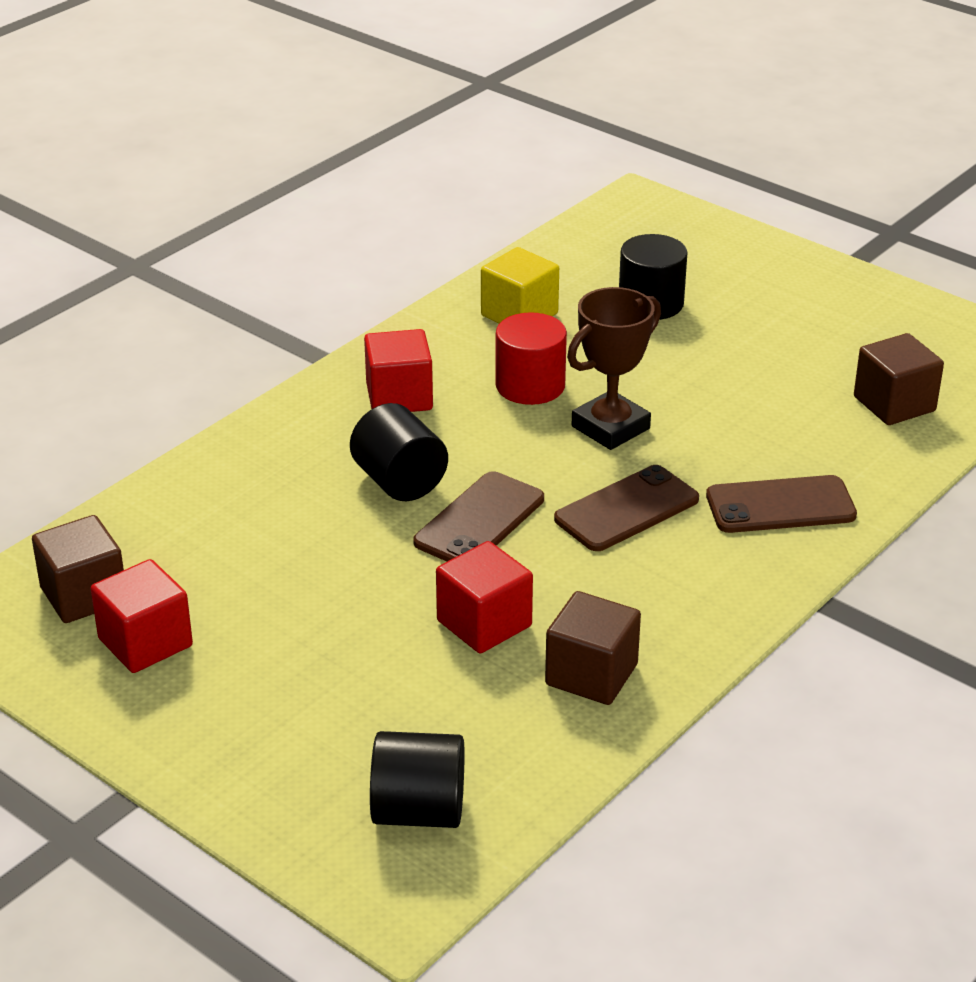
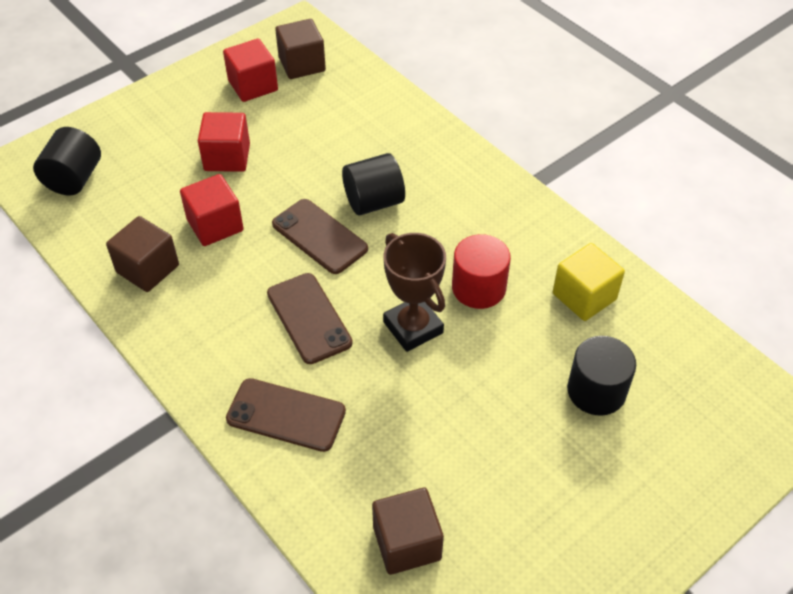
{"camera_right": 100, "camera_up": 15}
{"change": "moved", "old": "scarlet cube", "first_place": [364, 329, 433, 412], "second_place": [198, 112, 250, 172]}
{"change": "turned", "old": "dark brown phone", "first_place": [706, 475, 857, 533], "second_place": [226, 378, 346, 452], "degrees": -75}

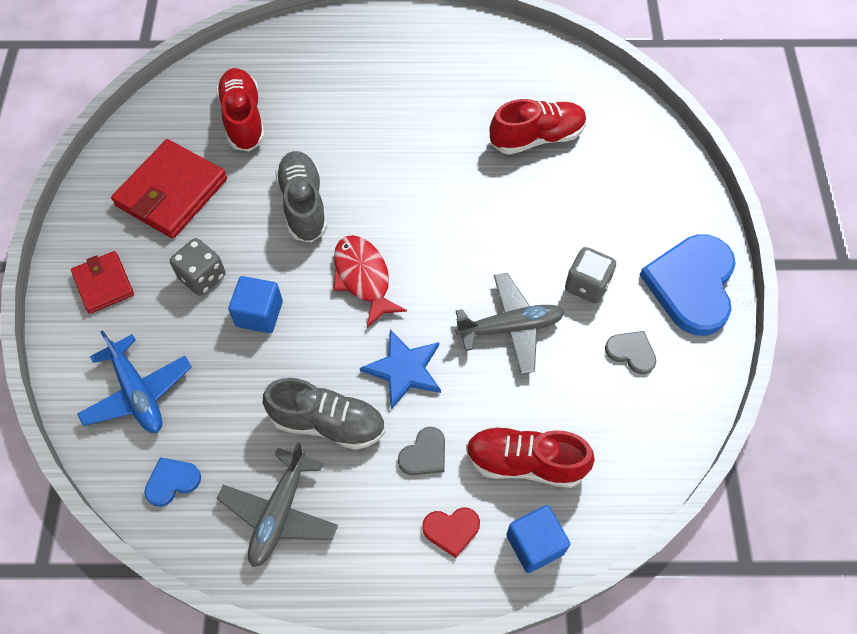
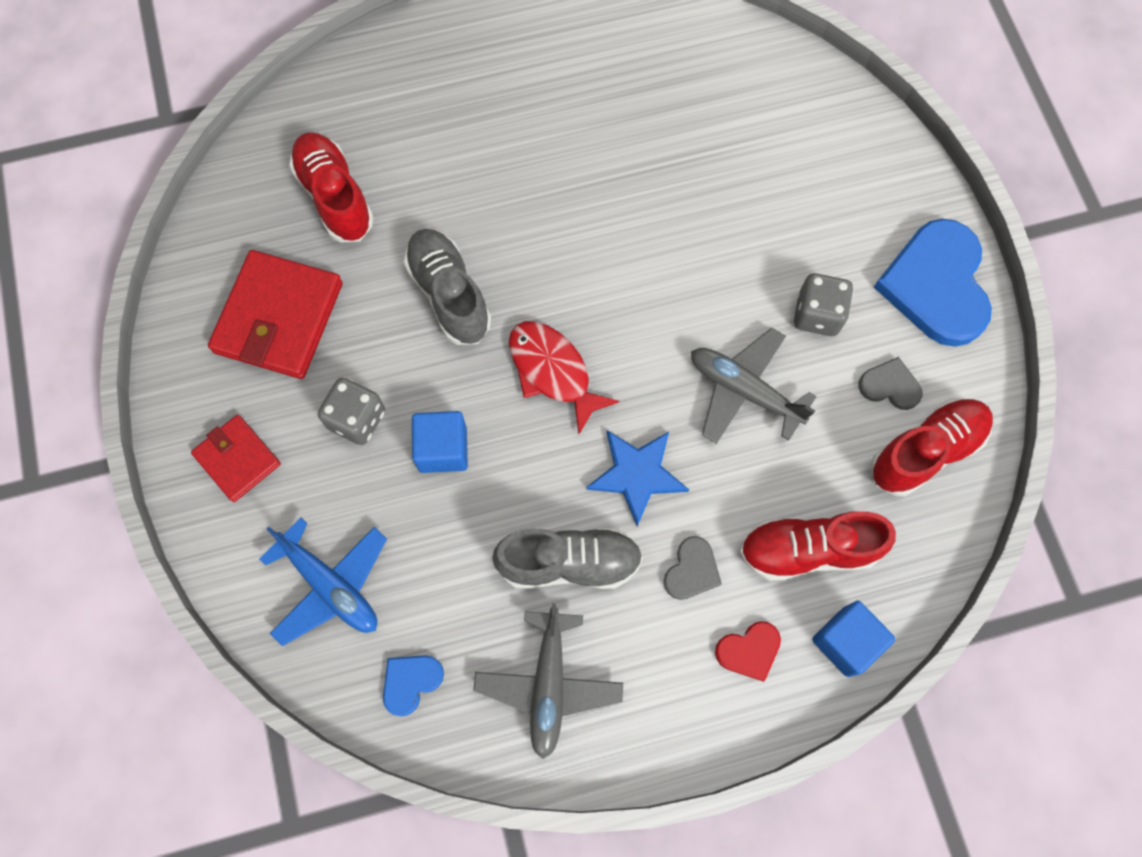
{"camera_right": -15, "camera_up": 10}
{"change": "moved", "old": "scarlet lace-up shoe", "first_place": [490, 99, 587, 155], "second_place": [871, 398, 993, 496]}
{"change": "turned", "old": "gray plane", "first_place": [455, 273, 564, 374], "second_place": [691, 328, 817, 444], "degrees": -120}

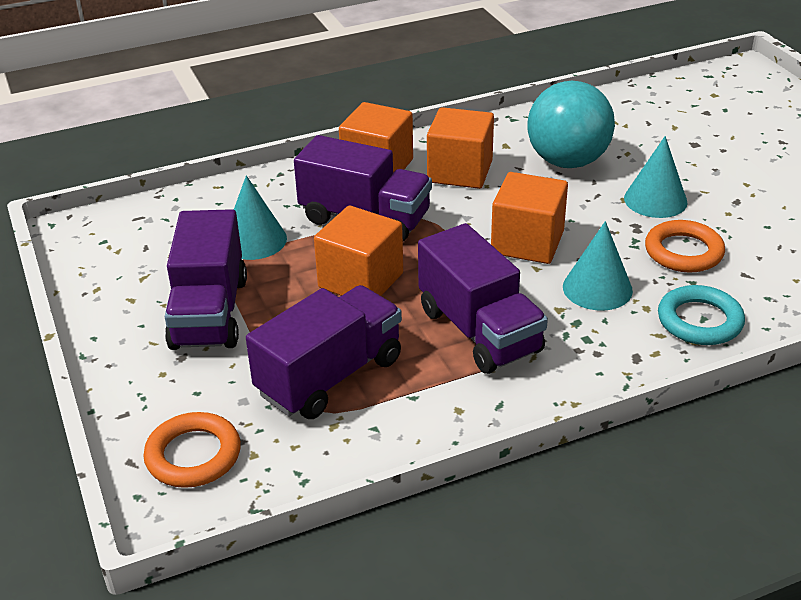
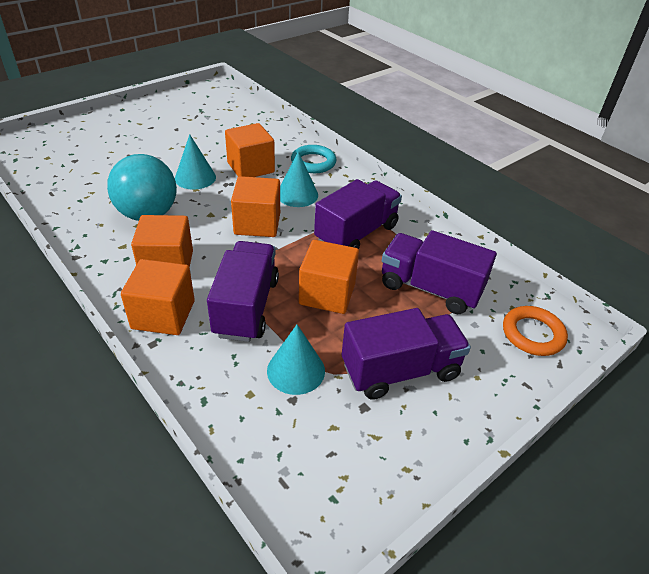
{"camera_right": -110, "camera_up": 5}
{"change": "replaced", "old": "orange ring", "new": "orange cube", "first_place": [645, 220, 725, 272], "second_place": [225, 123, 275, 177]}

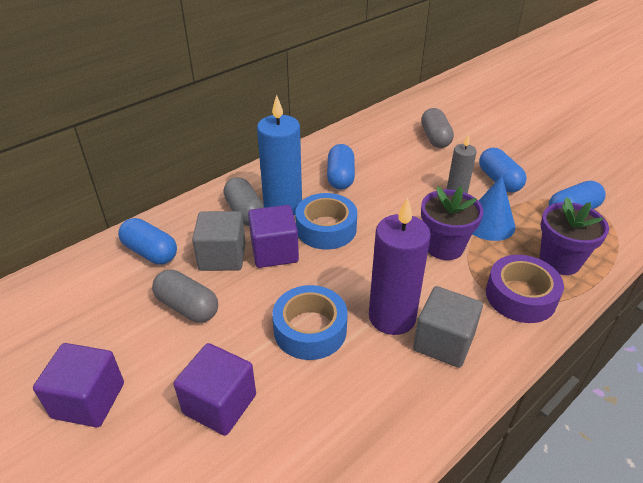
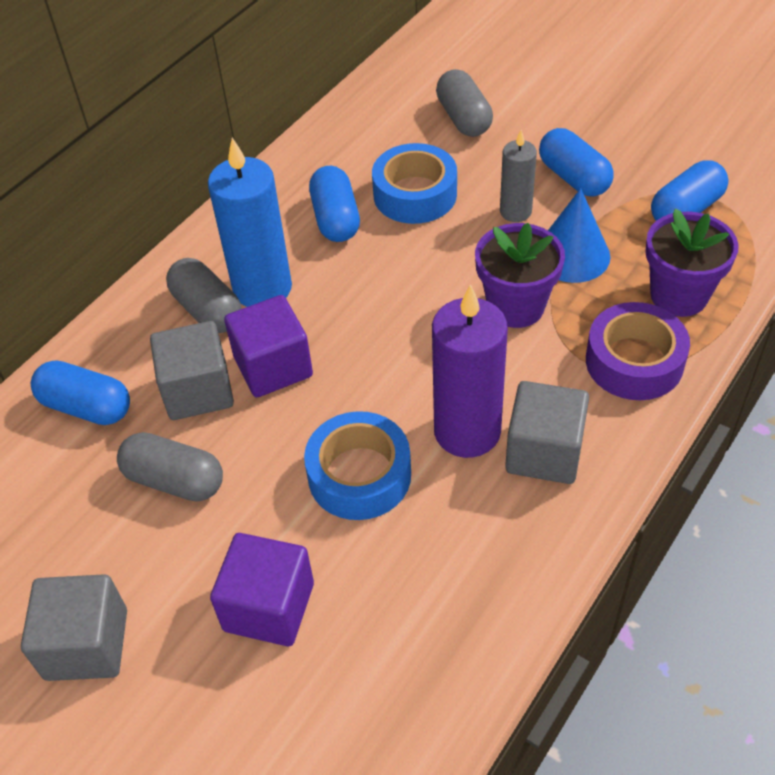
{"camera_right": -10, "camera_up": 10}
{"change": "moved", "old": "cobalt tape", "first_place": [295, 193, 357, 250], "second_place": [372, 143, 457, 224]}
{"change": "recoloured", "old": "royal purple cube", "new": "gray cube", "first_place": [33, 343, 124, 427], "second_place": [21, 574, 127, 681]}

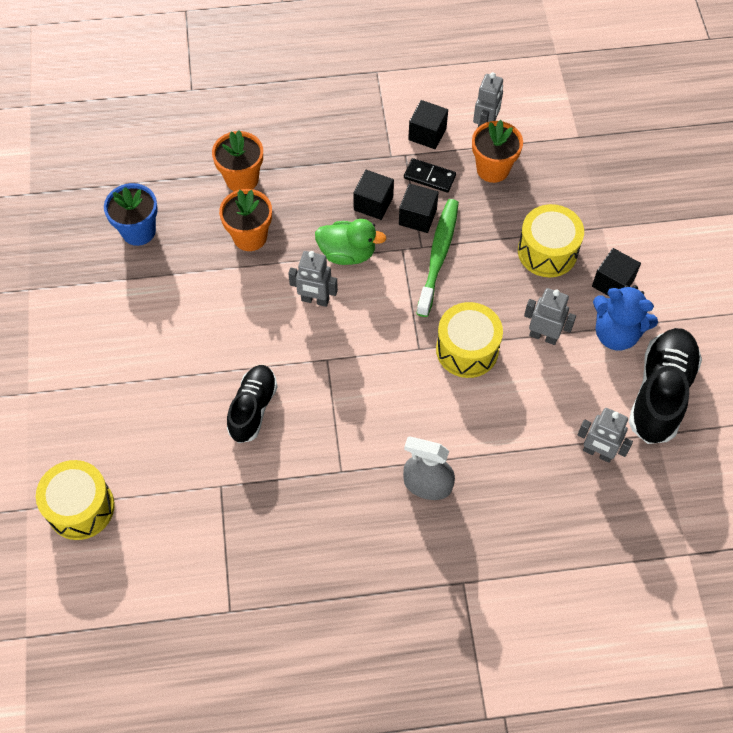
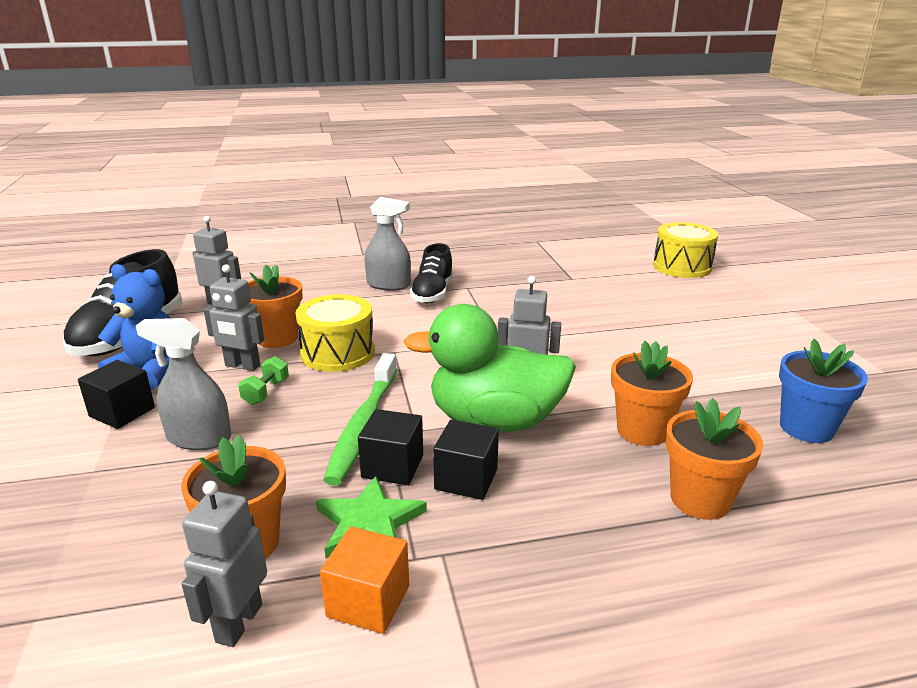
{"camera_right": 175, "camera_up": -35}
{"change": "added", "new": "leaf-green dumbbell", "second_place": [238, 356, 289, 405]}
{"change": "added", "new": "orange potted plant", "second_place": [248, 264, 303, 348]}
{"change": "moved", "old": "black lace-up shoe", "first_place": [227, 365, 278, 443], "second_place": [410, 243, 453, 303]}
{"change": "replaced", "old": "black domino tile", "new": "leaf-green star shape", "first_place": [404, 158, 456, 193], "second_place": [316, 476, 427, 558]}
{"change": "replaced", "old": "bright yellow snare drum", "new": "gray spray bottle", "first_place": [518, 204, 584, 277], "second_place": [136, 318, 231, 450]}
{"change": "recoloured", "old": "black cube", "new": "orange cube", "first_place": [408, 100, 448, 149], "second_place": [320, 526, 409, 634]}
{"change": "resized", "old": "leaf-green rubber duck", "first_place": [315, 219, 387, 265], "second_place": [404, 304, 576, 432], "factor": 1.6}

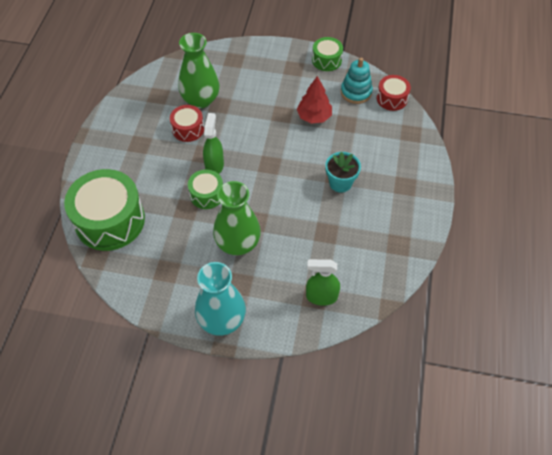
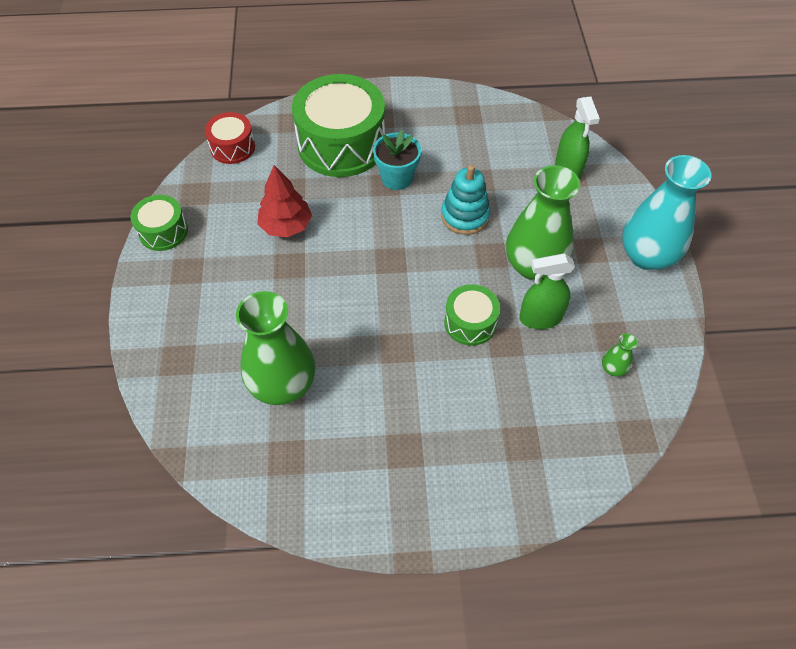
{"camera_right": -105, "camera_up": 0}
{"change": "removed", "old": "scarlet snare drum", "first_place": [170, 105, 204, 142]}
{"change": "added", "new": "leaf-green tall vase", "second_place": [602, 334, 638, 377]}
{"change": "moved", "old": "leaf-green snare drum", "first_place": [64, 169, 145, 251], "second_place": [292, 74, 385, 177]}
{"change": "moved", "old": "leaf-green spray bottle", "first_place": [203, 113, 224, 174], "second_place": [519, 254, 575, 329]}
{"change": "moved", "old": "turquoise stacking toy", "first_place": [341, 58, 373, 104], "second_place": [441, 165, 490, 235]}

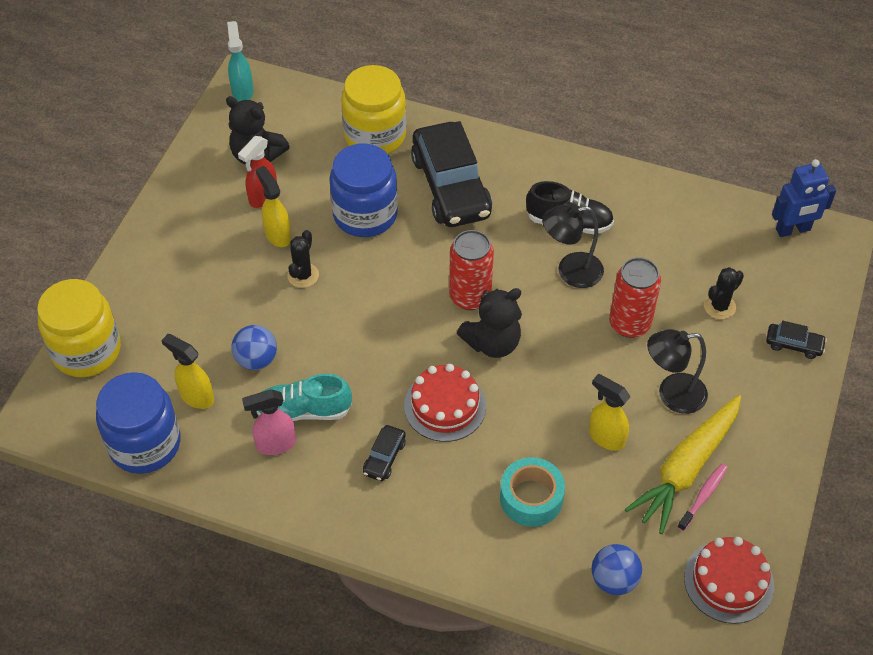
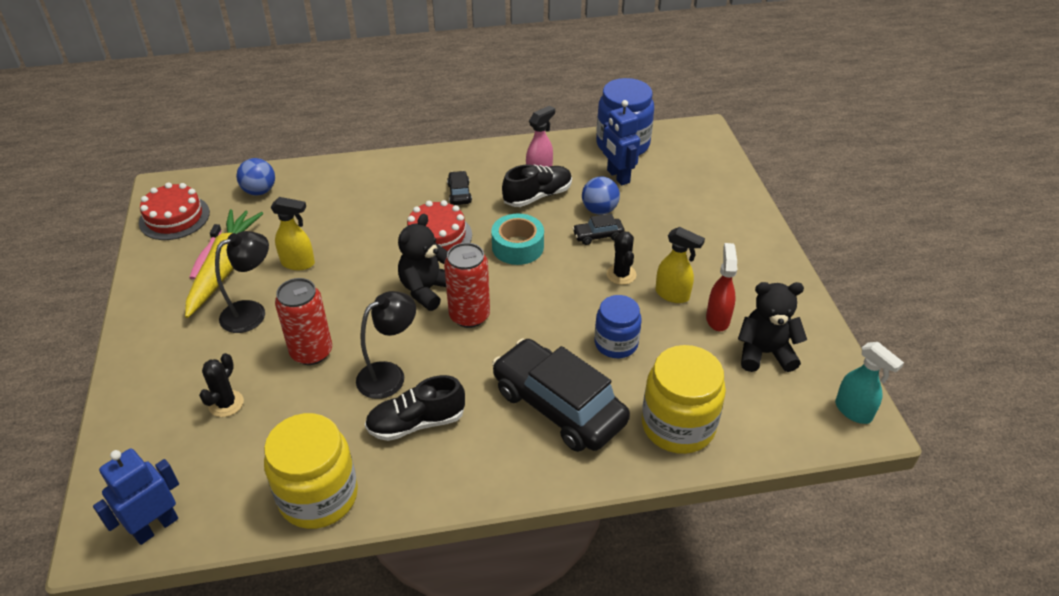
{"camera_right": 150, "camera_up": -10}
{"change": "moved", "old": "bright yellow preserve jar", "first_place": [37, 279, 121, 377], "second_place": [264, 413, 358, 529]}
{"change": "moved", "old": "turquoise tape", "first_place": [500, 457, 565, 527], "second_place": [491, 214, 544, 265]}
{"change": "moved", "old": "black automobile", "first_place": [766, 321, 827, 359], "second_place": [573, 214, 625, 245]}
{"change": "replaced", "old": "bright yellow spray bottle", "new": "cobalt toy robot", "first_place": [161, 334, 214, 409], "second_place": [603, 100, 640, 186]}
{"change": "recoloured", "old": "turquoise lace-up shoe", "new": "black lace-up shoe", "first_place": [256, 374, 352, 421], "second_place": [502, 164, 572, 207]}
{"change": "resized", "old": "cobalt preserve jar", "first_place": [329, 144, 398, 237], "second_place": [595, 295, 642, 358], "factor": 0.64}

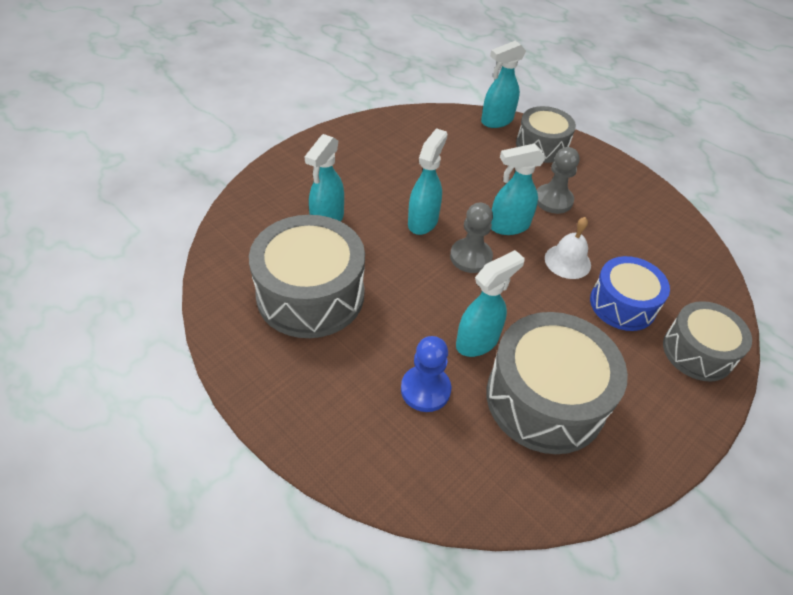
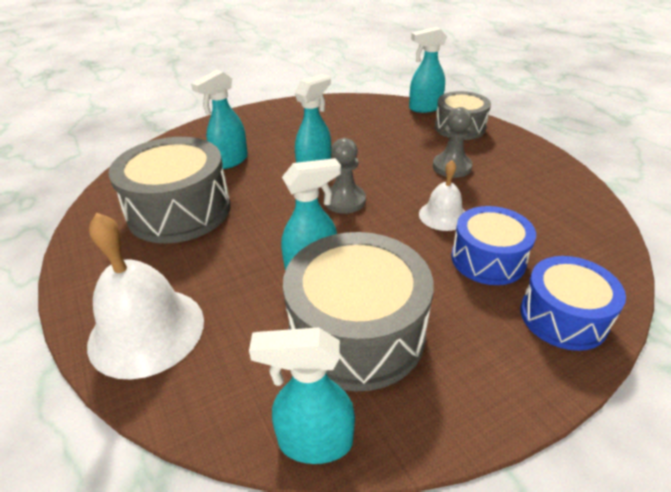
{"camera_right": 20, "camera_up": -10}
{"change": "removed", "old": "cobalt chess pawn", "first_place": [401, 336, 451, 412]}
{"change": "added", "new": "white bell", "second_place": [87, 213, 204, 380]}
{"change": "moved", "old": "turquoise spray bottle", "first_place": [491, 143, 546, 235], "second_place": [249, 327, 355, 464]}
{"change": "recoloured", "old": "gray snare drum", "new": "cobalt snare drum", "first_place": [663, 301, 752, 382], "second_place": [520, 256, 626, 351]}

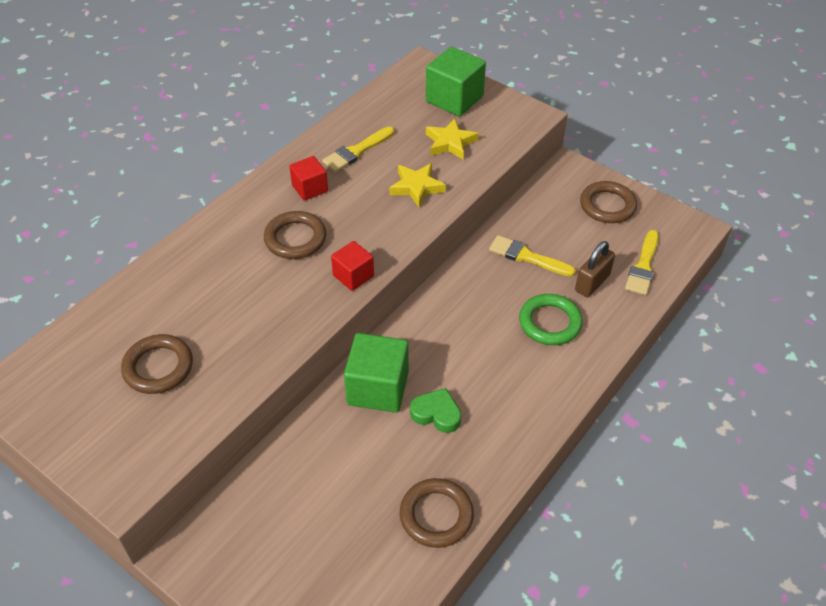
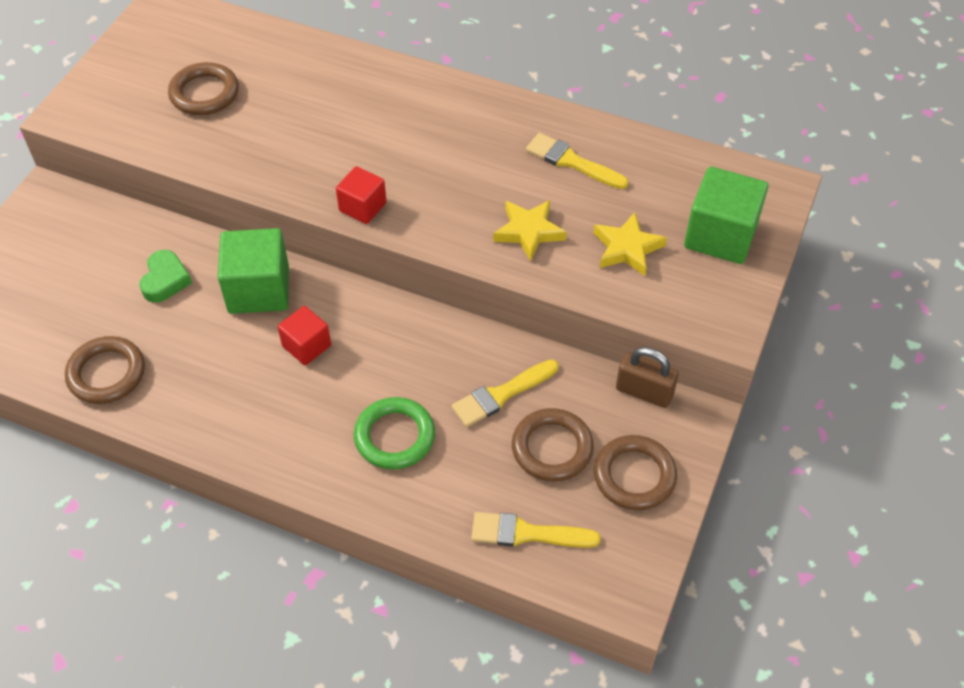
{"camera_right": 75, "camera_up": 5}
{"change": "moved", "old": "dark brown ring", "first_place": [264, 211, 326, 259], "second_place": [512, 408, 594, 481]}
{"change": "moved", "old": "scarlet cube", "first_place": [289, 156, 328, 201], "second_place": [277, 306, 331, 365]}
{"change": "moved", "old": "leaf-green heart", "first_place": [410, 388, 461, 433], "second_place": [139, 250, 192, 303]}
{"change": "moved", "old": "dark brown lock", "first_place": [575, 241, 615, 297], "second_place": [616, 347, 679, 408]}
{"change": "turned", "old": "bright yellow brush", "first_place": [489, 235, 576, 277], "second_place": [451, 359, 559, 427], "degrees": -135}

